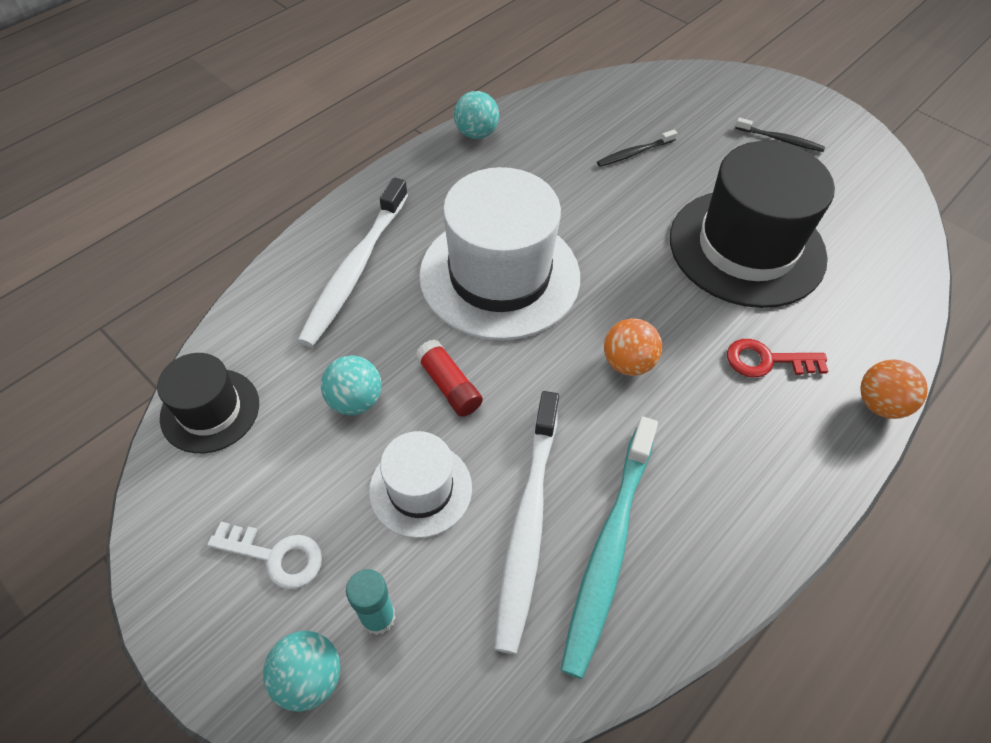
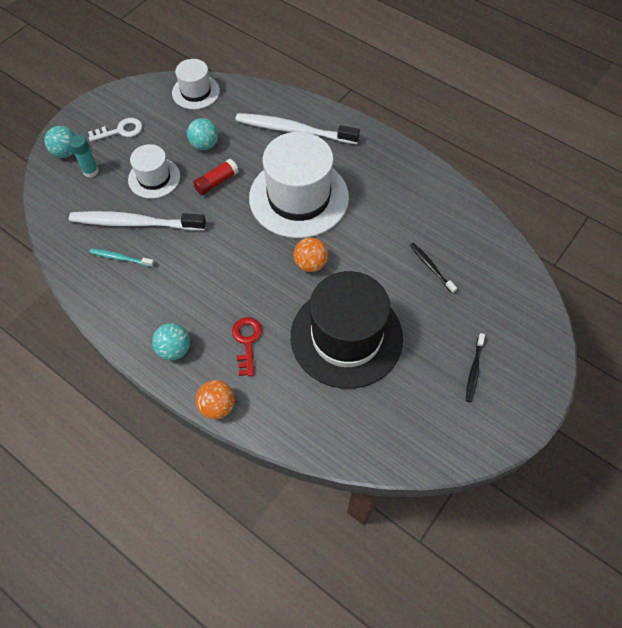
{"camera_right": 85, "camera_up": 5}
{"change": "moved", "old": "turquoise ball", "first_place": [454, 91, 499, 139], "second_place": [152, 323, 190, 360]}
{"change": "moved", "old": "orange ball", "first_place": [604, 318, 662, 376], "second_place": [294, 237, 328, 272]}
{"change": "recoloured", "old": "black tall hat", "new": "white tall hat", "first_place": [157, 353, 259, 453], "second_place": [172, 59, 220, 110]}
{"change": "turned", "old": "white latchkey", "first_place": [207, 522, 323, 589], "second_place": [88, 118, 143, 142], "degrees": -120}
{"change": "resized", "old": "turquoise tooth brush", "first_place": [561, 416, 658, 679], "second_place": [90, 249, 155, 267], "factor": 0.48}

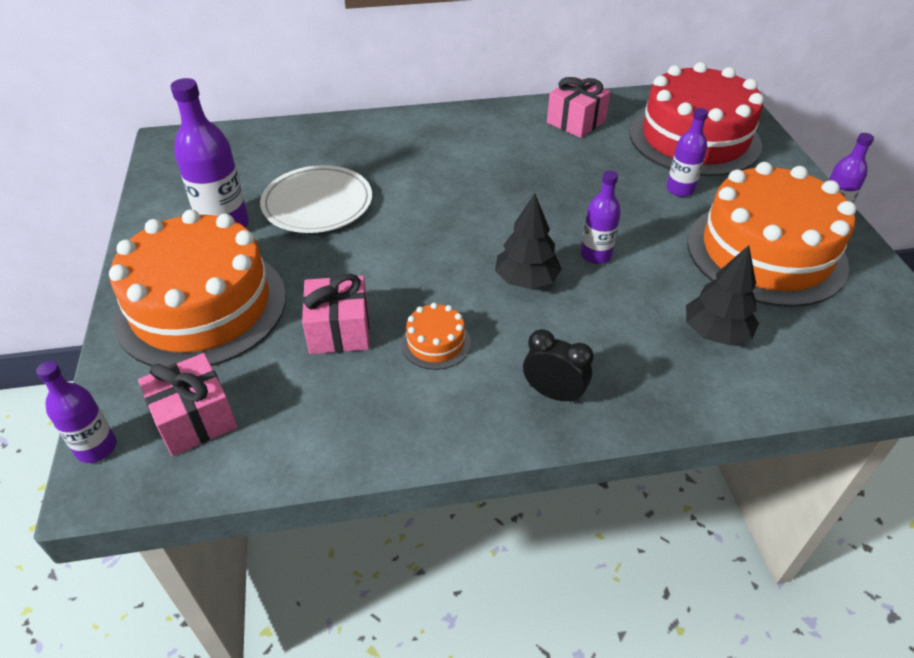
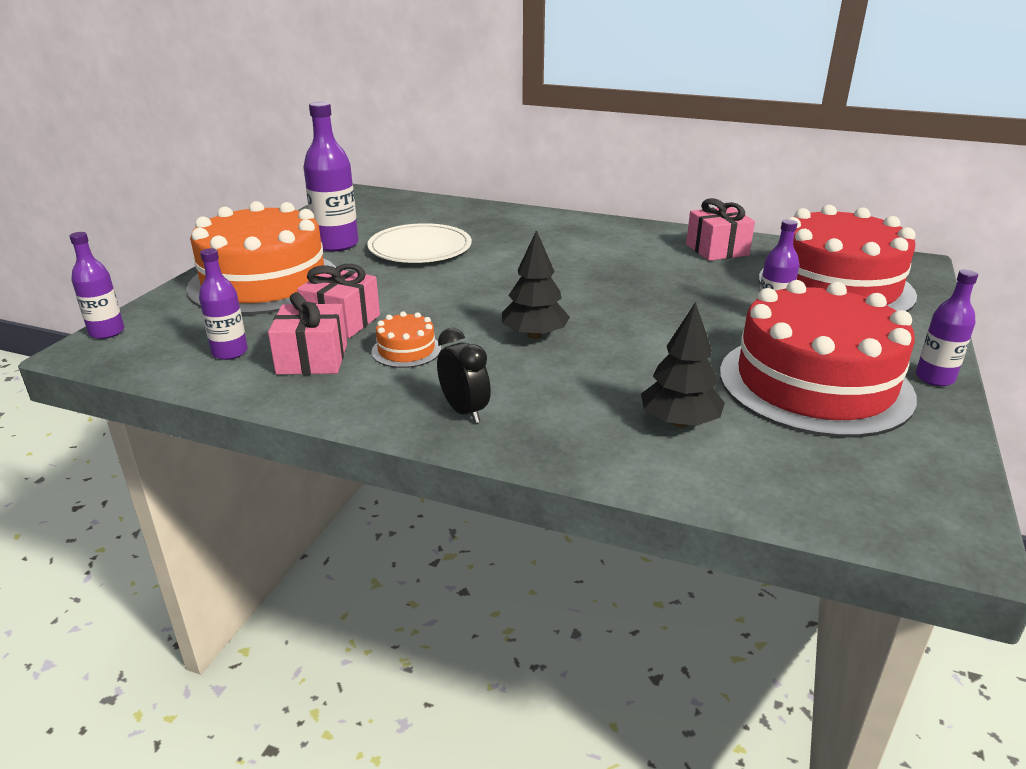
{"camera_right": 30, "camera_up": -15}
{"change": "moved", "old": "rose-pink present", "first_place": [138, 353, 237, 456], "second_place": [268, 292, 347, 374]}
{"change": "moved", "old": "royal purple flask", "first_place": [581, 171, 621, 264], "second_place": [199, 248, 248, 360]}
{"change": "recoloured", "old": "orange gateau", "new": "scarlet gateau", "first_place": [687, 162, 856, 307], "second_place": [720, 280, 917, 438]}

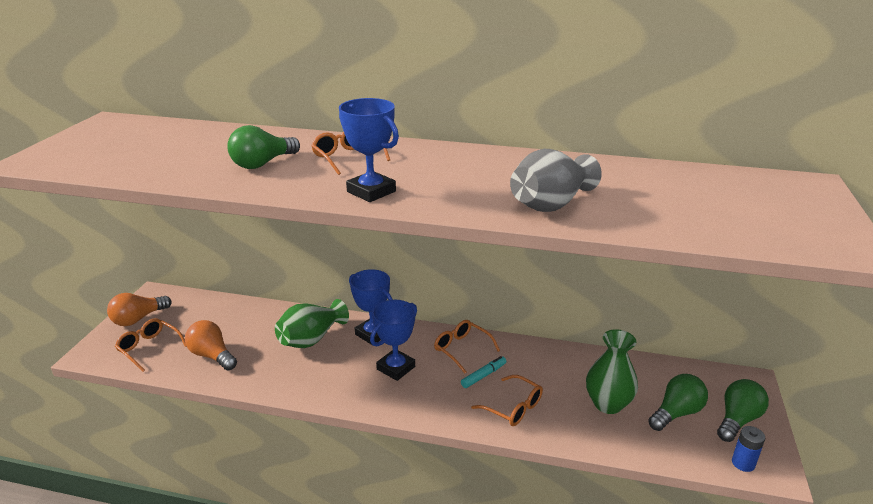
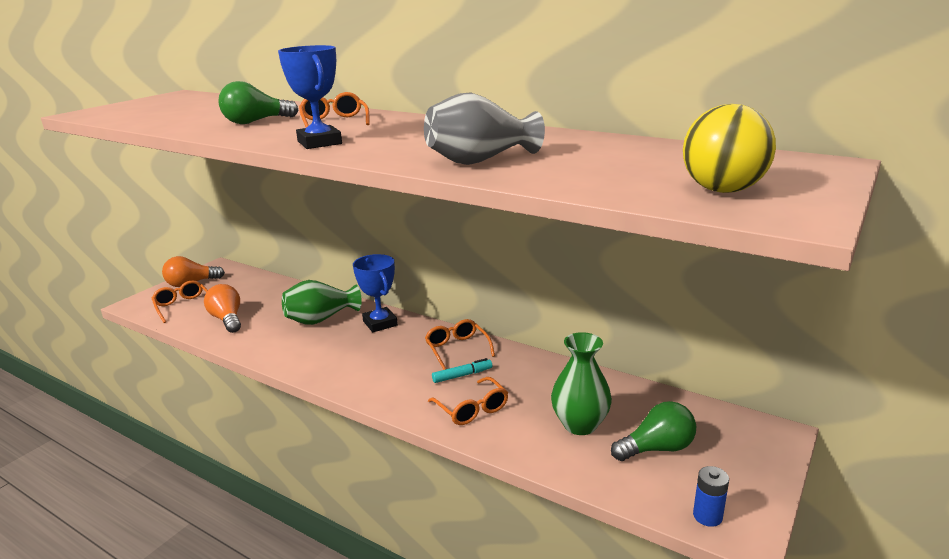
{"camera_right": 20, "camera_up": -5}
{"change": "removed", "old": "cobalt award cup", "first_place": [370, 300, 417, 381]}
{"change": "removed", "old": "leaf-green light bulb", "first_place": [717, 379, 769, 442]}
{"change": "added", "new": "bright yellow ball", "second_place": [683, 104, 776, 193]}

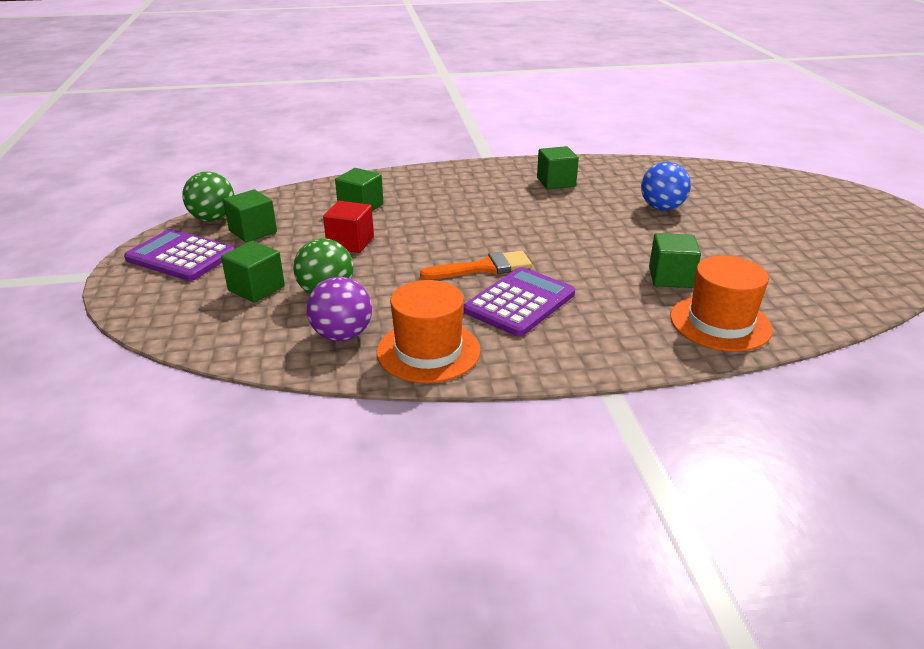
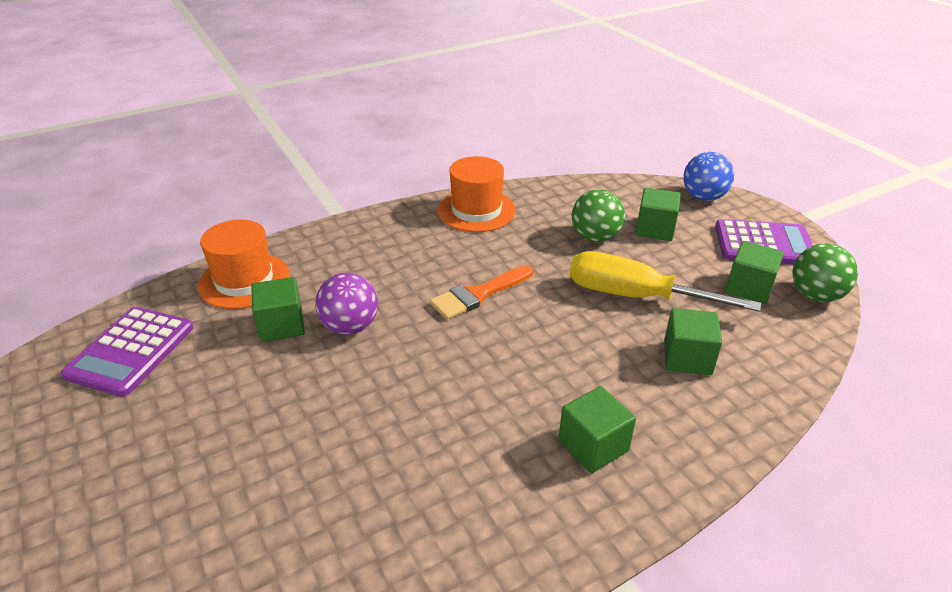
{"camera_right": 160, "camera_up": 5}
{"change": "moved", "old": "royal purple ball", "first_place": [307, 277, 372, 342], "second_place": [315, 273, 378, 335]}
{"change": "moved", "old": "royal purple calculator", "first_place": [463, 267, 575, 336], "second_place": [61, 307, 193, 397]}
{"change": "moved", "old": "leaf-green cube", "first_place": [537, 146, 579, 189], "second_place": [559, 386, 636, 473]}
{"change": "moved", "old": "cobalt ball", "first_place": [641, 162, 691, 210], "second_place": [683, 152, 734, 201]}
{"change": "replaced", "old": "scarlet cube", "new": "bright yellow flat screwdriver", "first_place": [323, 201, 374, 253], "second_place": [570, 251, 761, 312]}

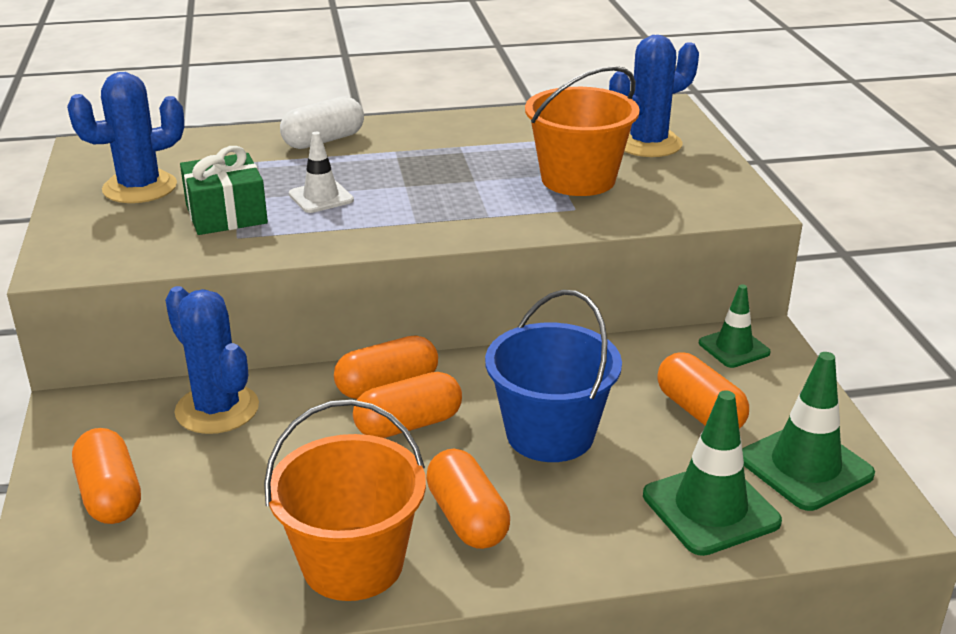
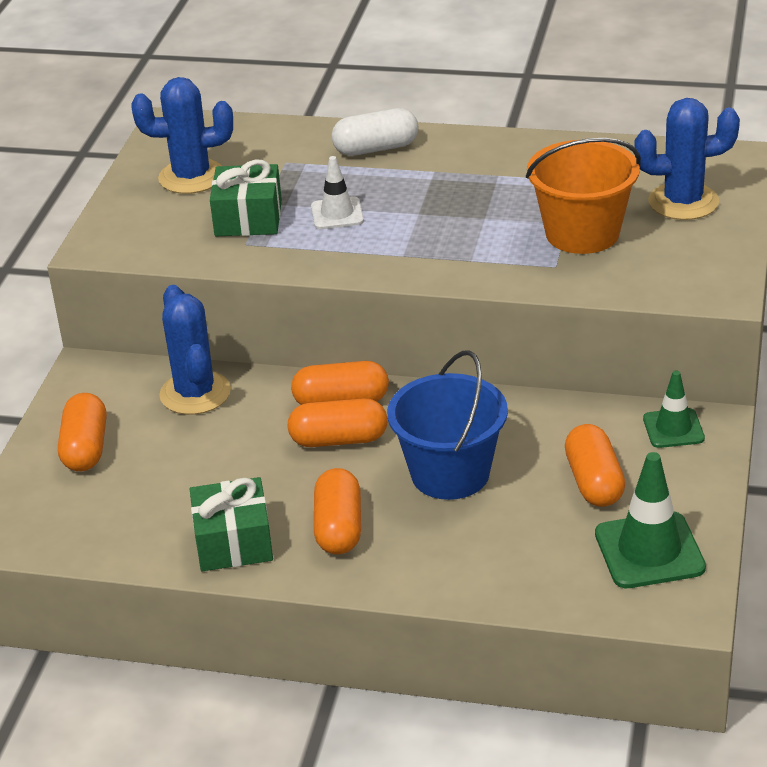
{"camera_right": 25, "camera_up": 5}
{"change": "removed", "old": "leaf-green traffic cone", "first_place": [643, 391, 782, 556]}
{"change": "replaced", "old": "orange bucket", "new": "leaf-green present", "first_place": [264, 399, 426, 601], "second_place": [190, 477, 273, 571]}

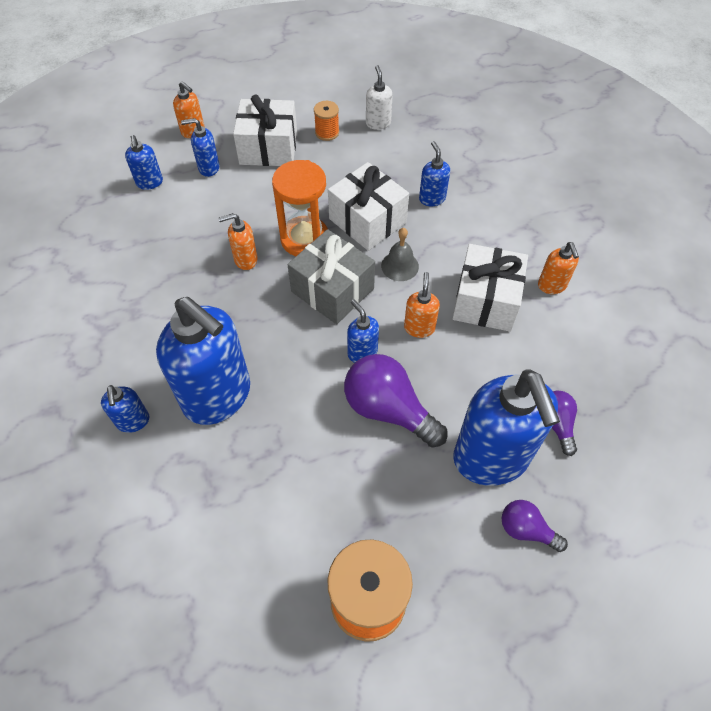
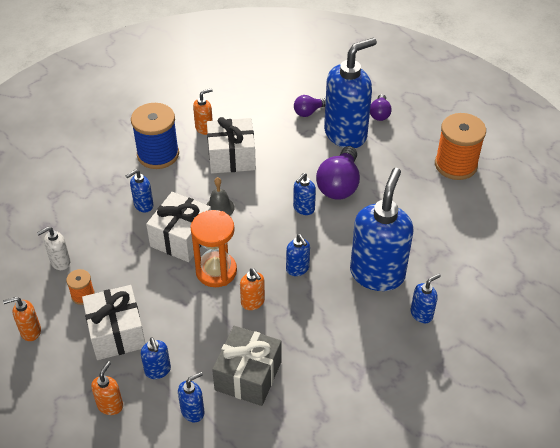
{"camera_right": -110, "camera_up": -10}
{"change": "added", "new": "cobalt bobbin", "second_place": [131, 103, 179, 169]}
{"change": "added", "new": "cobalt soap dispenser", "second_place": [286, 234, 310, 276]}
{"change": "moved", "old": "gray present", "first_place": [287, 229, 375, 324], "second_place": [212, 326, 282, 406]}
{"change": "moved", "old": "orange soap dispenser", "first_place": [404, 272, 440, 338], "second_place": [3, 297, 41, 341]}

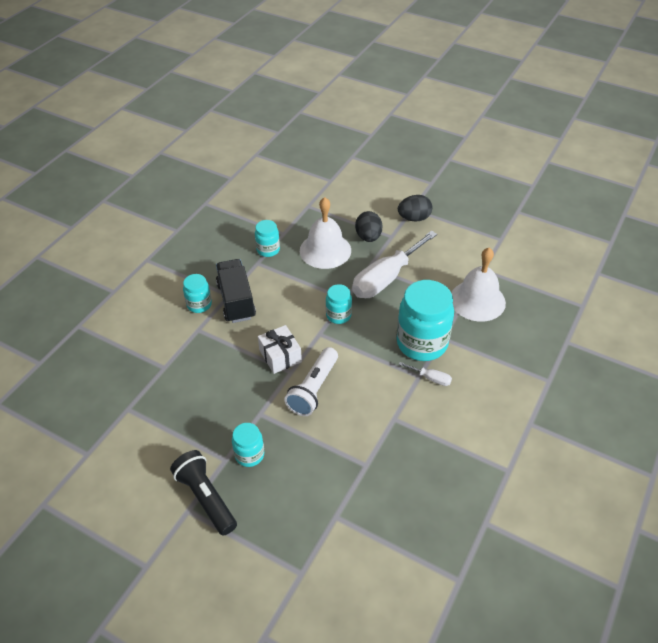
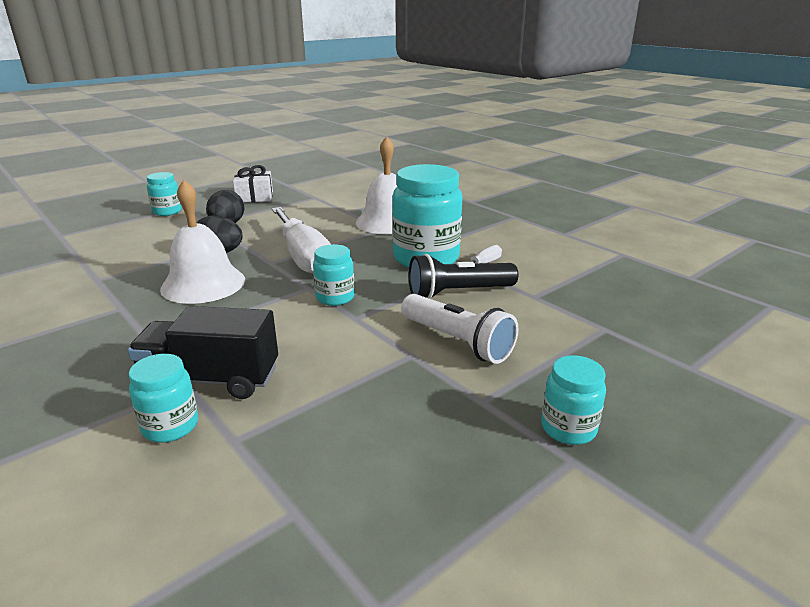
{"camera_right": -70, "camera_up": -20}
{"change": "moved", "old": "black flashlight", "first_place": [170, 450, 237, 536], "second_place": [409, 254, 518, 299]}
{"change": "moved", "old": "turquoise preserve jar", "first_place": [255, 220, 280, 257], "second_place": [147, 172, 182, 216]}
{"change": "moved", "old": "white present", "first_place": [258, 325, 302, 374], "second_place": [233, 165, 273, 203]}

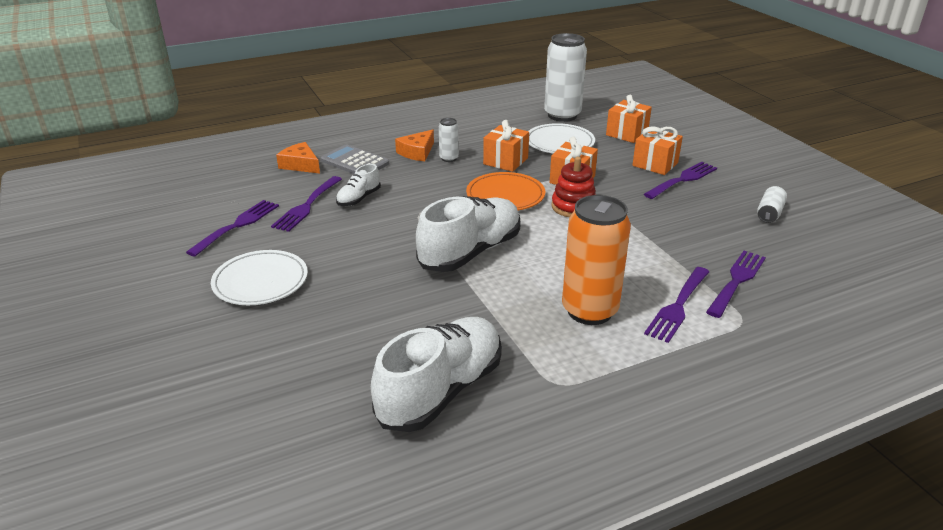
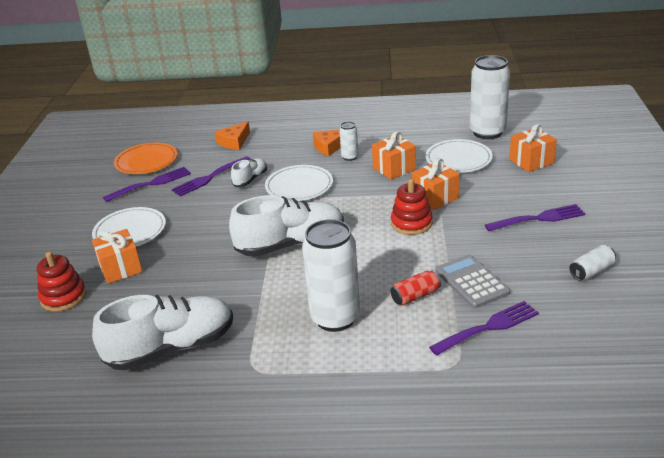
{"camera_right": 30, "camera_up": 0}
{"change": "removed", "old": "royal purple fork", "first_place": [644, 267, 709, 343]}
{"change": "added", "new": "scarlet stacking toy", "second_place": [37, 252, 86, 312]}
{"change": "added", "new": "white flat dish", "second_place": [265, 165, 333, 201]}
{"change": "added", "new": "scarlet soda can", "second_place": [390, 270, 441, 305]}
{"change": "moved", "old": "gray calculator", "first_place": [321, 144, 389, 174], "second_place": [435, 254, 510, 308]}
{"change": "moved", "old": "orange flat dish", "first_place": [466, 172, 545, 210], "second_place": [114, 142, 177, 174]}
{"change": "moved", "old": "orange present", "first_place": [632, 126, 683, 175], "second_place": [92, 229, 143, 284]}
{"change": "recoloured", "old": "orange soda can", "new": "white soda can", "first_place": [562, 195, 631, 325], "second_place": [302, 219, 360, 332]}
{"change": "turned", "old": "orange piece of cheese", "first_place": [276, 142, 320, 174], "second_place": [215, 121, 250, 150], "degrees": -120}
{"change": "turned", "old": "white lace-up shoe", "first_place": [336, 164, 381, 206], "second_place": [231, 158, 267, 187], "degrees": 150}

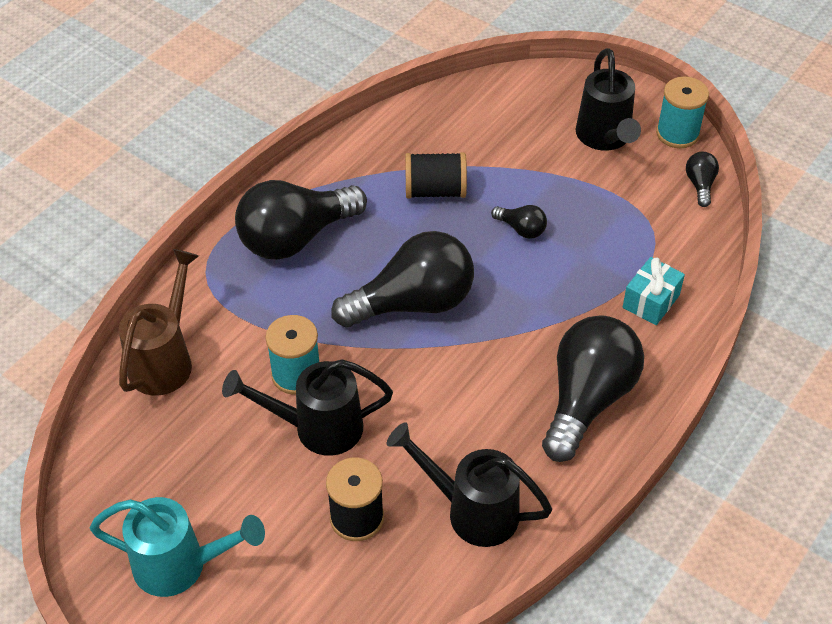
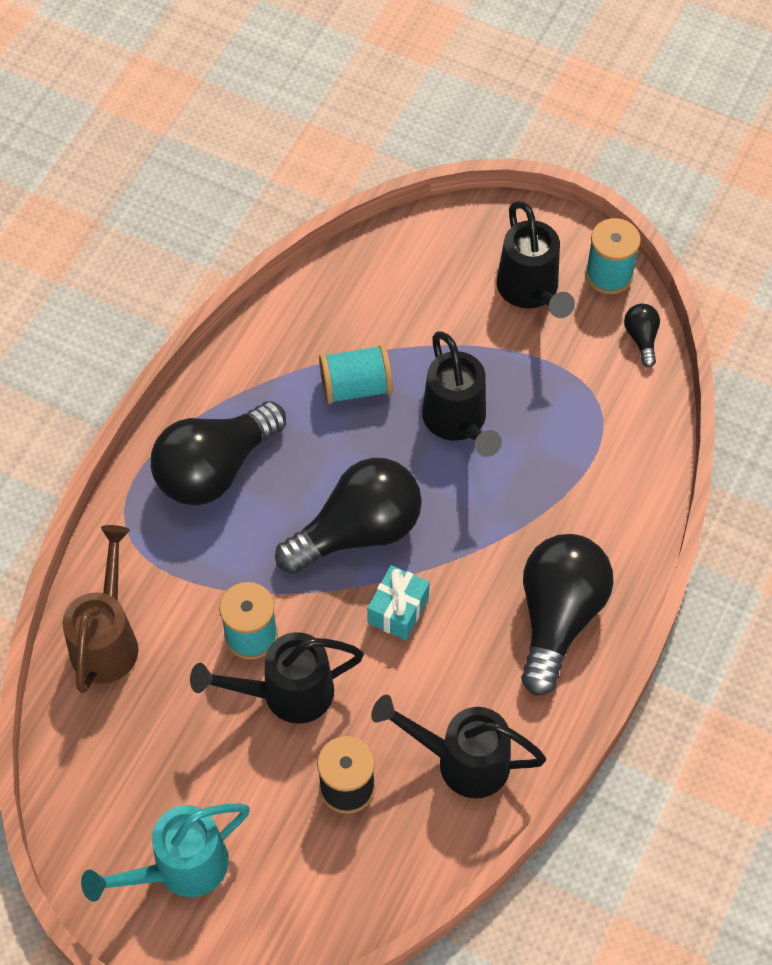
{"camera_right": -10, "camera_up": 10}
{"change": "moved", "old": "turquoise present", "first_place": [623, 257, 685, 325], "second_place": [367, 565, 430, 640]}
{"change": "replaced", "old": "black light bulb", "new": "black sprinkling can", "first_place": [491, 205, 547, 239], "second_place": [422, 331, 502, 457]}
{"change": "recoloured", "old": "black bobbin", "new": "turquoise bobbin", "first_place": [405, 152, 467, 199], "second_place": [319, 345, 393, 404]}
{"change": "turned", "old": "turquoise sprinkling can", "first_place": [90, 497, 265, 597], "second_place": [81, 803, 250, 902], "degrees": 150}

